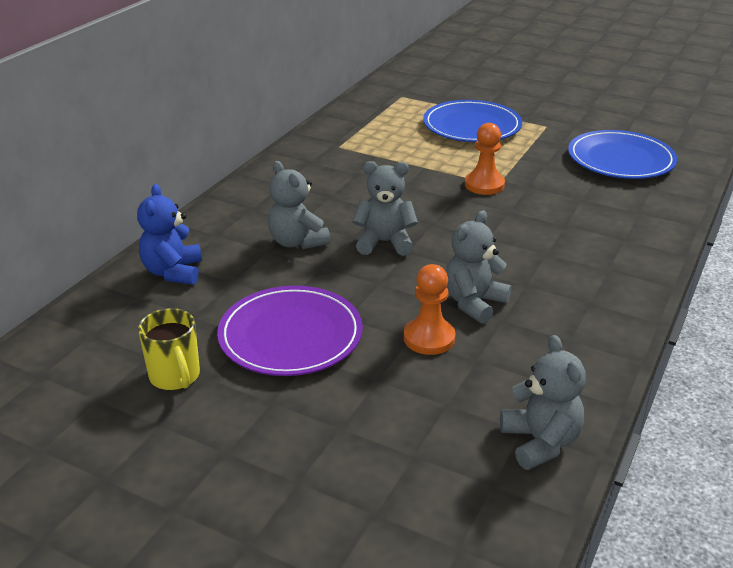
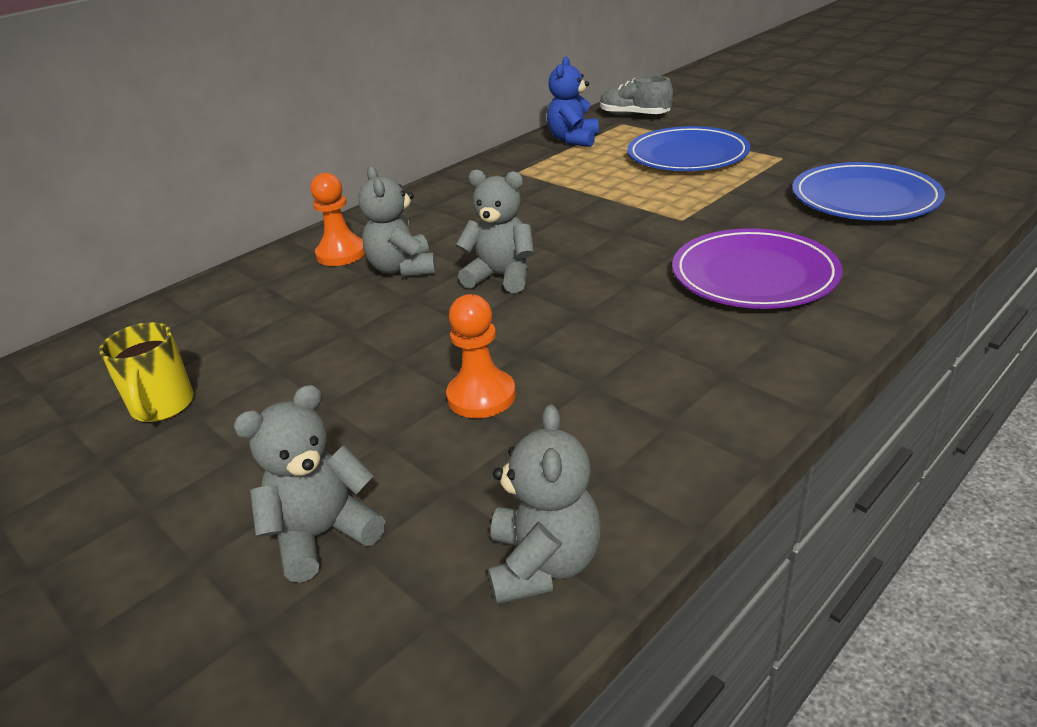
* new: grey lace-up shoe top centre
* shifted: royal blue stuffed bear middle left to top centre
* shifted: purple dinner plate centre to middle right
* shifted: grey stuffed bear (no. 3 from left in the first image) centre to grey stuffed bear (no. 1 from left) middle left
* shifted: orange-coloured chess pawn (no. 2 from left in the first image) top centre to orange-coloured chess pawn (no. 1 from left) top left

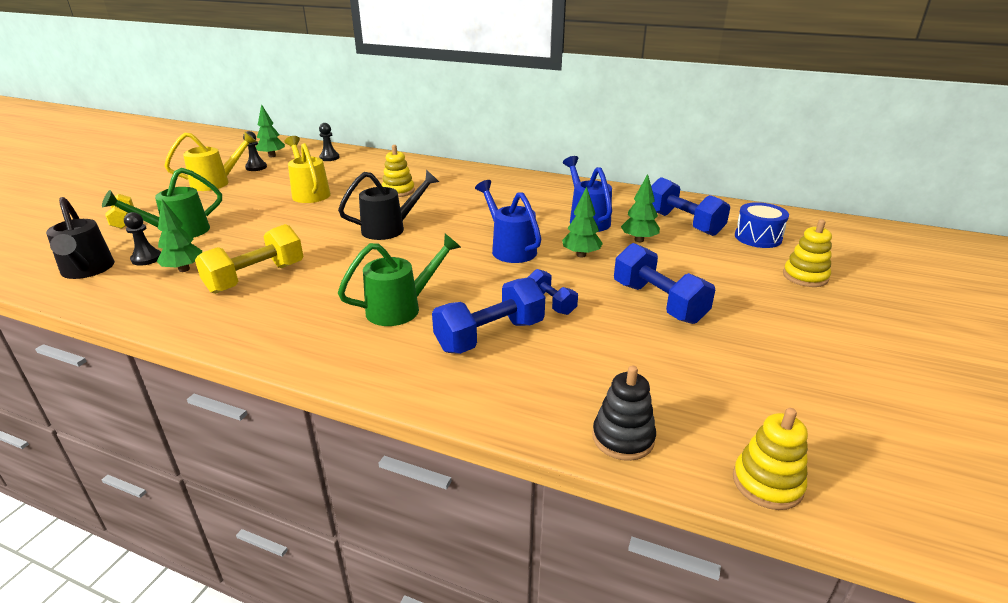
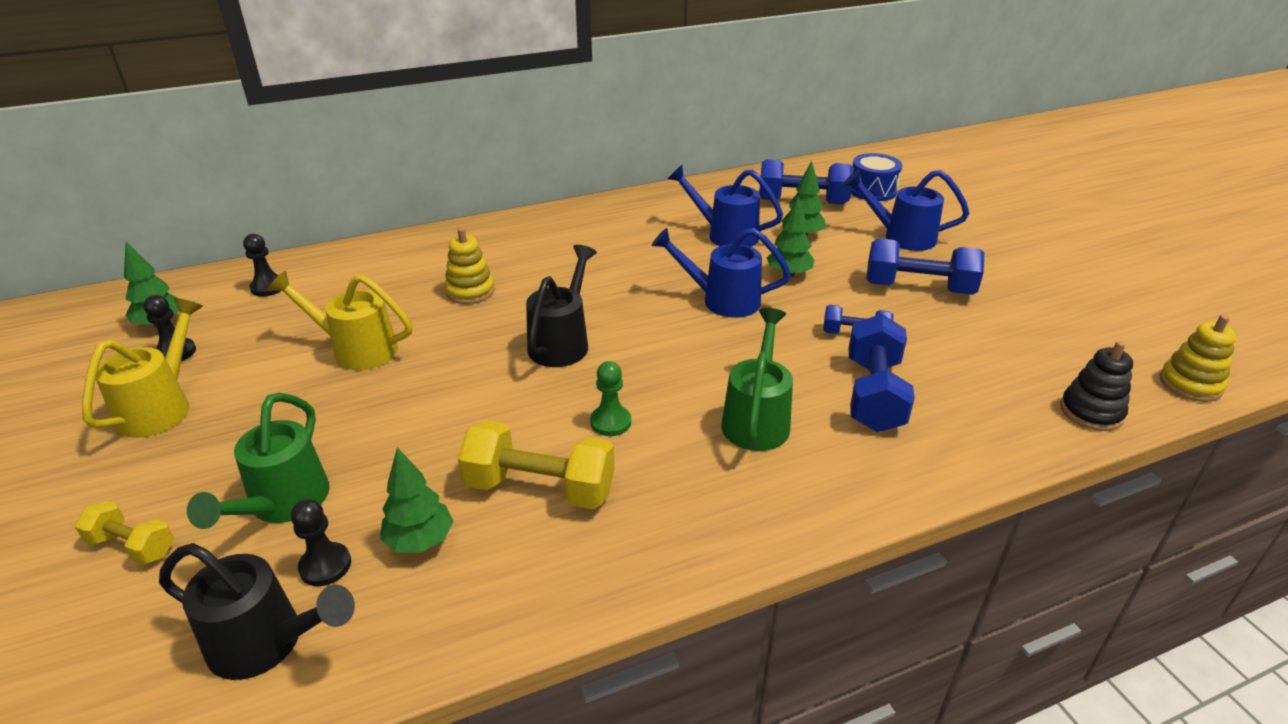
* gone: yellow ring stacker (no. 3 from left) middle right
* new: emerald chess pawn centre
* new: royal blue sprinkling can (no. 3 from left) top right
* rotated: yellow dumbbell (no. 2 from left) middle left = centre 75 degrees counterclockwise

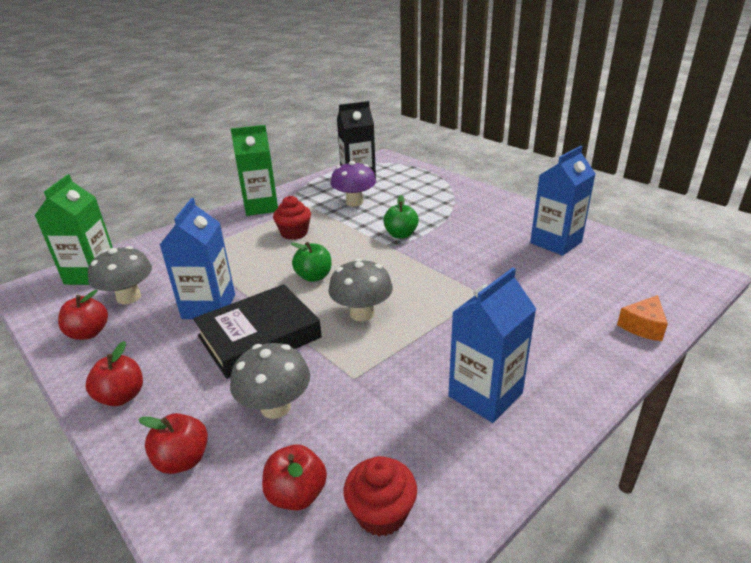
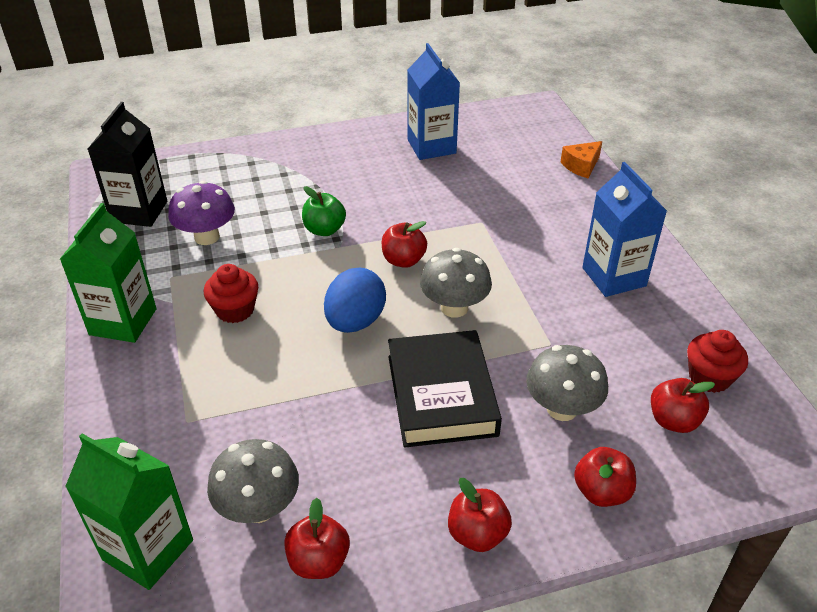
* gone: royal blue juice carton (no. 1 from left) middle left
* new: scarlet toy apple (no. 2 from left) centre
* swapped: emerald toy apple (no. 1 from left) centre to royal blue egg shape centre
* rotated: orange-coloured cheese wedge middle right = top right 75 degrees clockwise

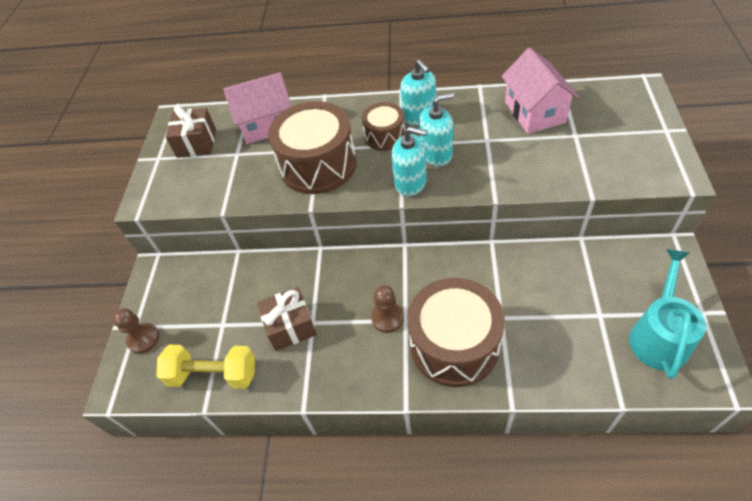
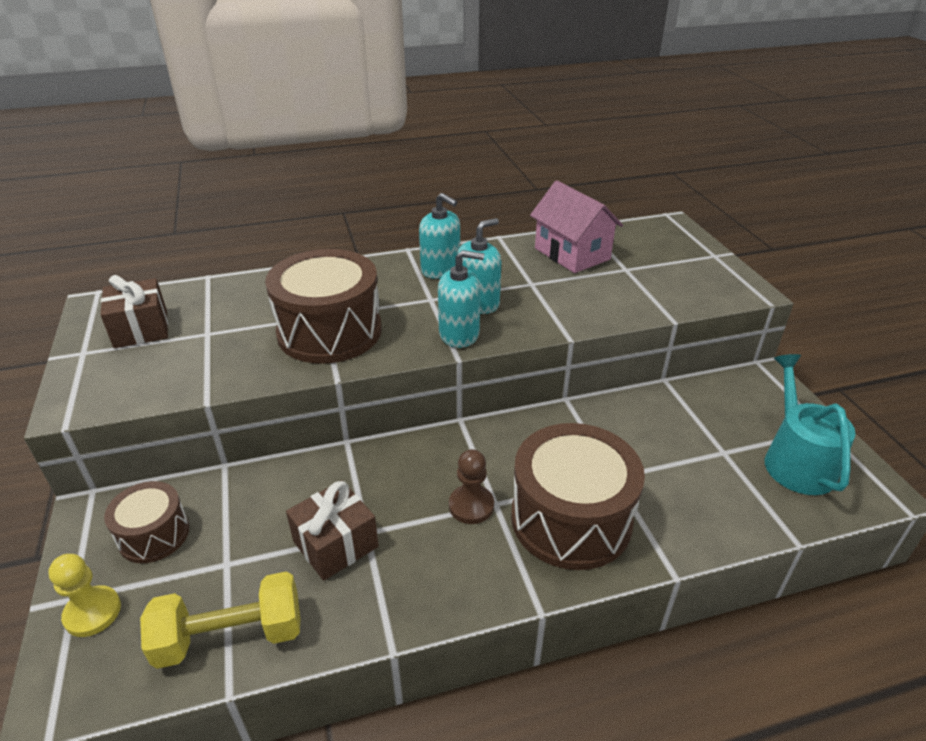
* gone: rose-pink toy house (no. 1 from left) top centre
* shifted: russet drum (no. 2 from left in the first image) top centre to russet drum (no. 1 from left) bottom left
* repainted: russet chess pawn (no. 1 from left) middle left to yellow chess pawn bottom left

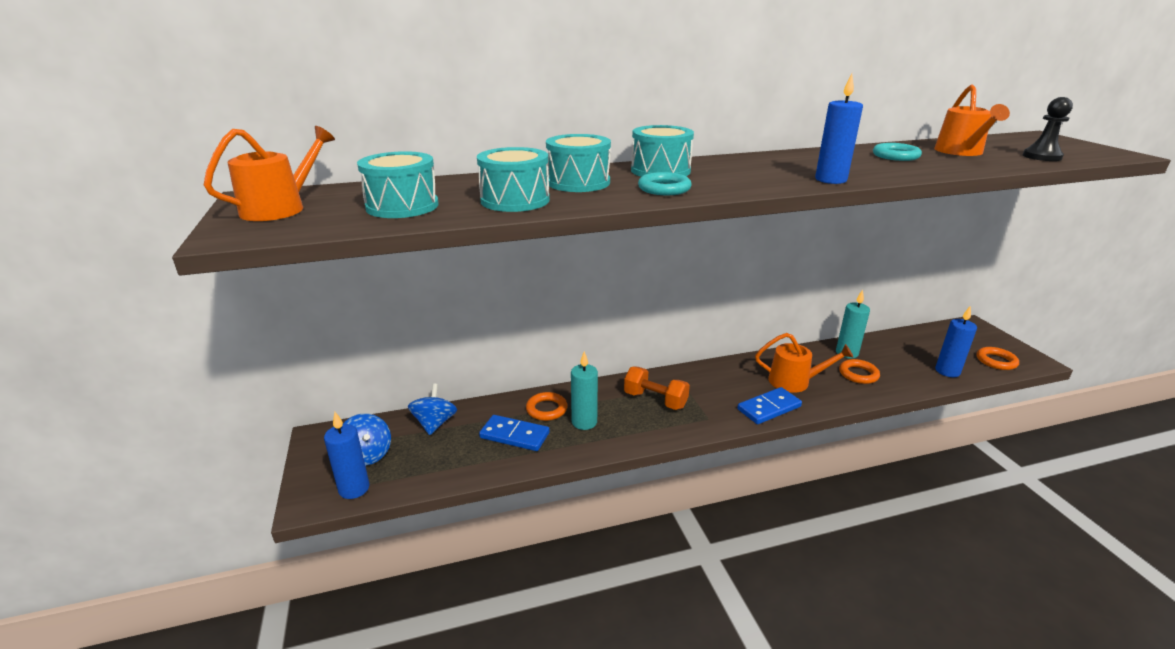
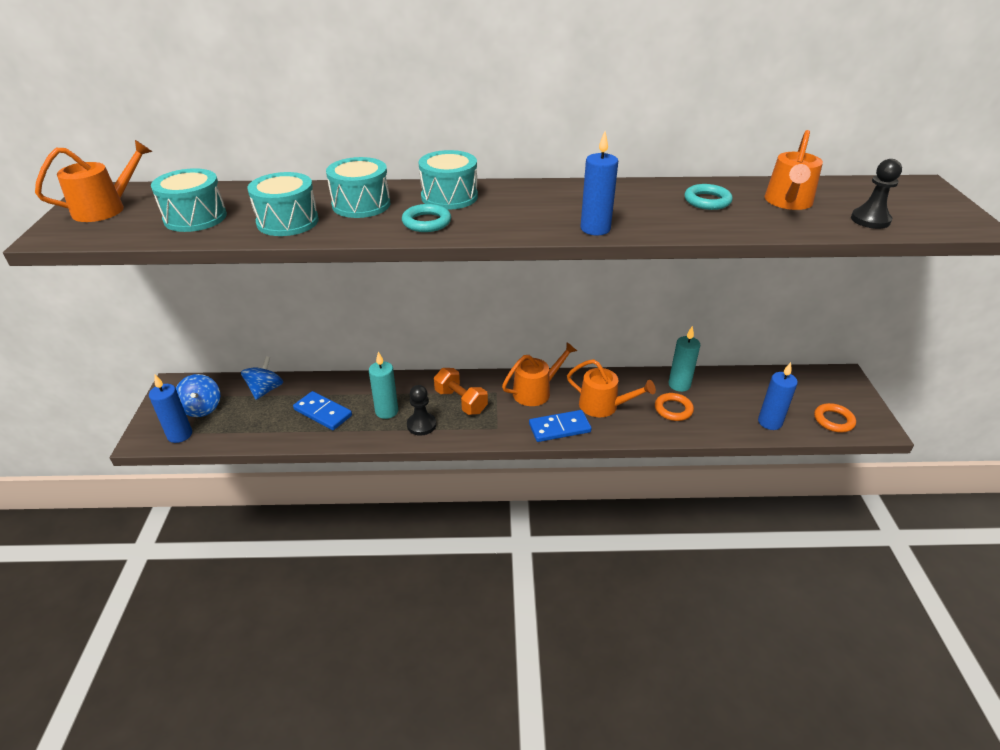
* gone: orange-coloured ring (no. 1 from left) centre
* new: jet-black chess pawn (no. 1 from left) centre
* new: orange-coloured sprinkling can (no. 2 from left) centre

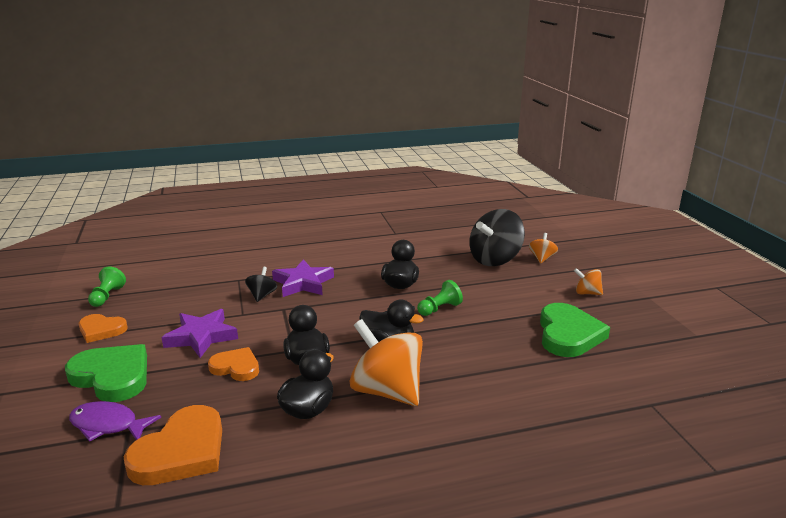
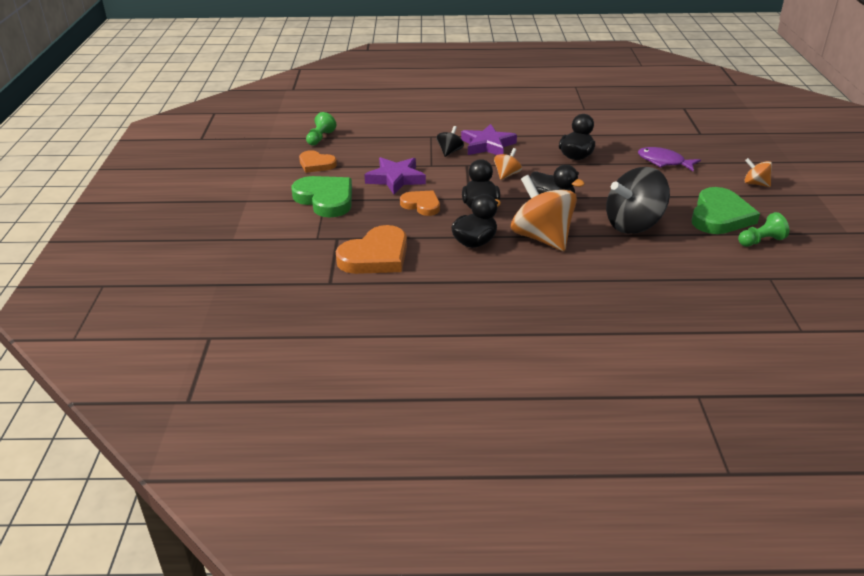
* shifted: purple fish bottom left to top right
* shifted: emerald chess pawn (no. 2 from left) centre to middle right
* shifted: jet-black whirligig (no. 2 from left) centre to middle right
* shifted: orange-coloured whirligig (no. 2 from left in the first image) middle right to orange-coloured whirligig (no. 1 from left) top centre

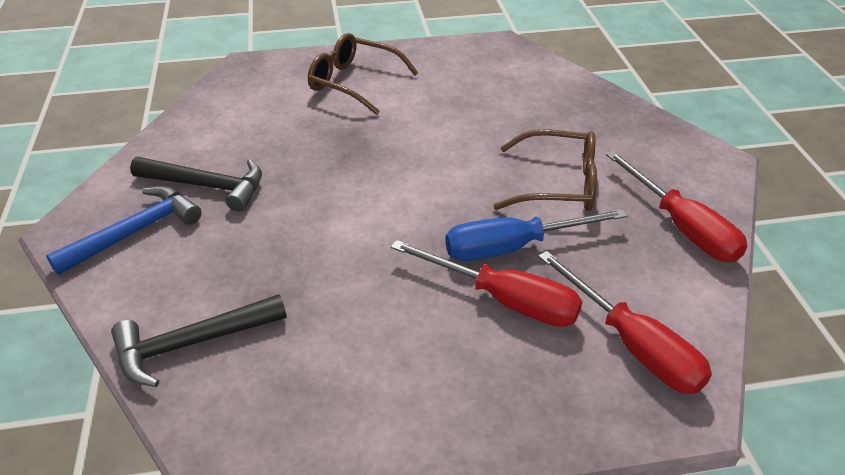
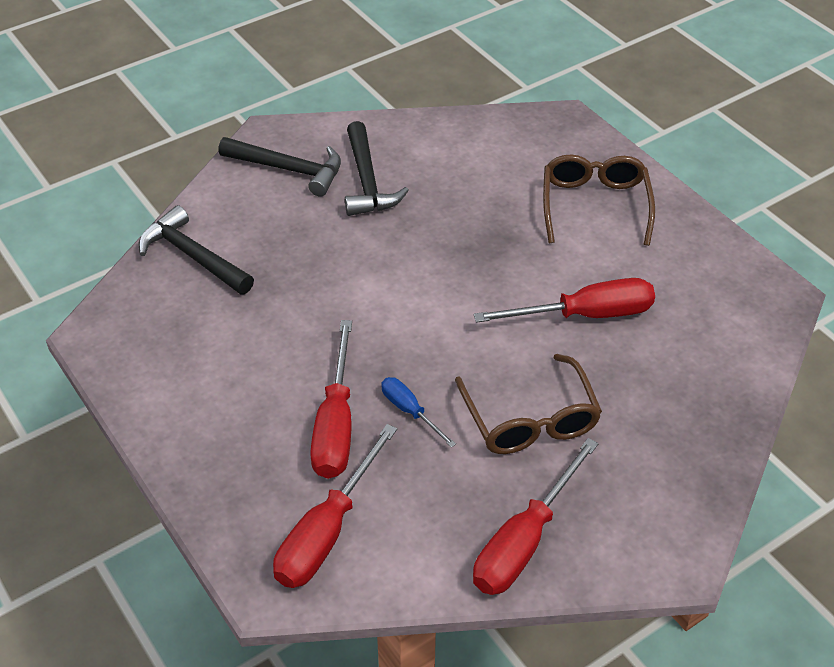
* new: scarlet flat screwdriver (no. 4 from left) middle right
* repainted: royal blue hammer middle left to jet-black hammer (no. 2 from left) top centre
* scaled: royal blue flat screwdriver centre = centre x0.54

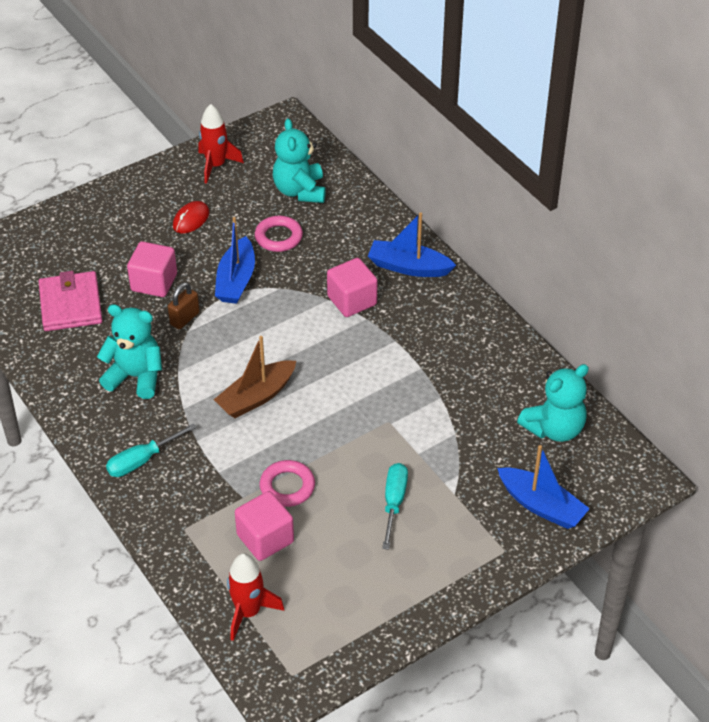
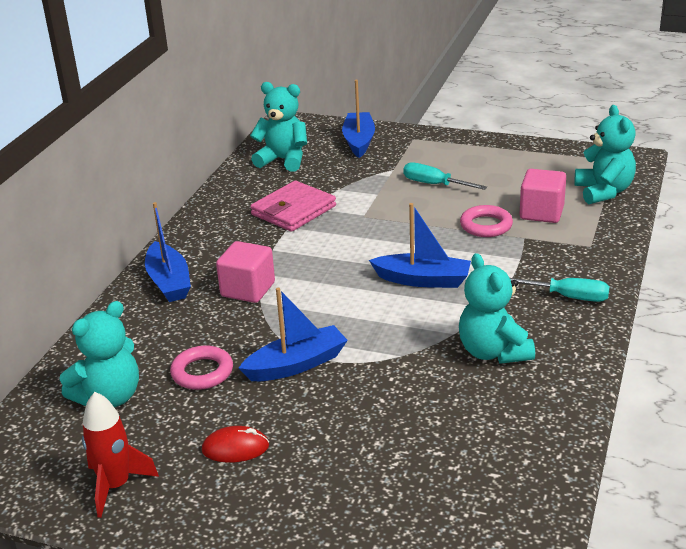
* gone: rose-pink block (no. 1 from left) middle left
* gone: russet padlock middle left
* shifted: rose-pink billfold middle left to centre
* swapped: scarlet toy rocket (no. 2 from left) bottom centre to aqua stuffed bear (no. 4 from left) top right
* repainted: russet sailboat centre to royal blue sailboat (no. 4 from left) centre
* rotated: aqua flat screwdriver (no. 2 from left in the first image) bottom centre = top centre 60 degrees clockwise

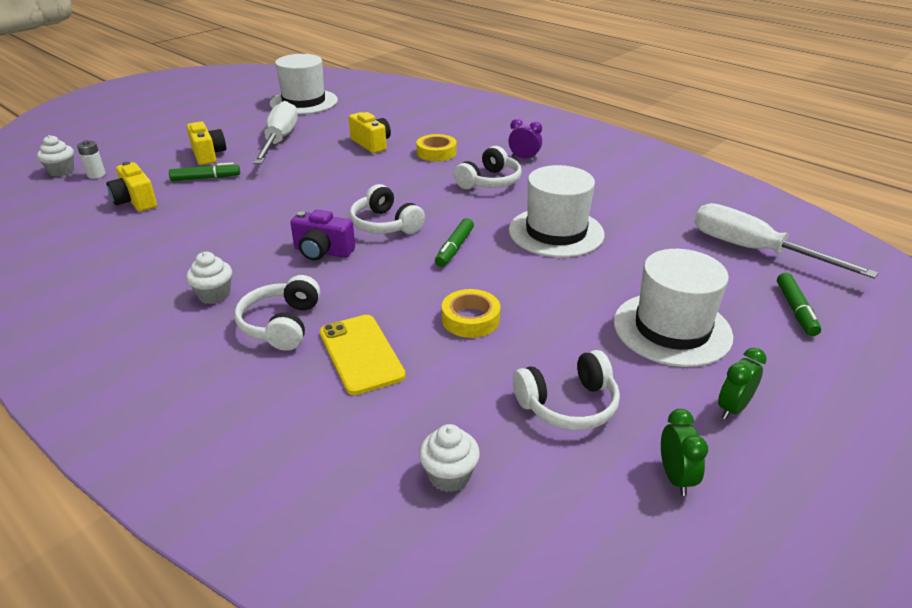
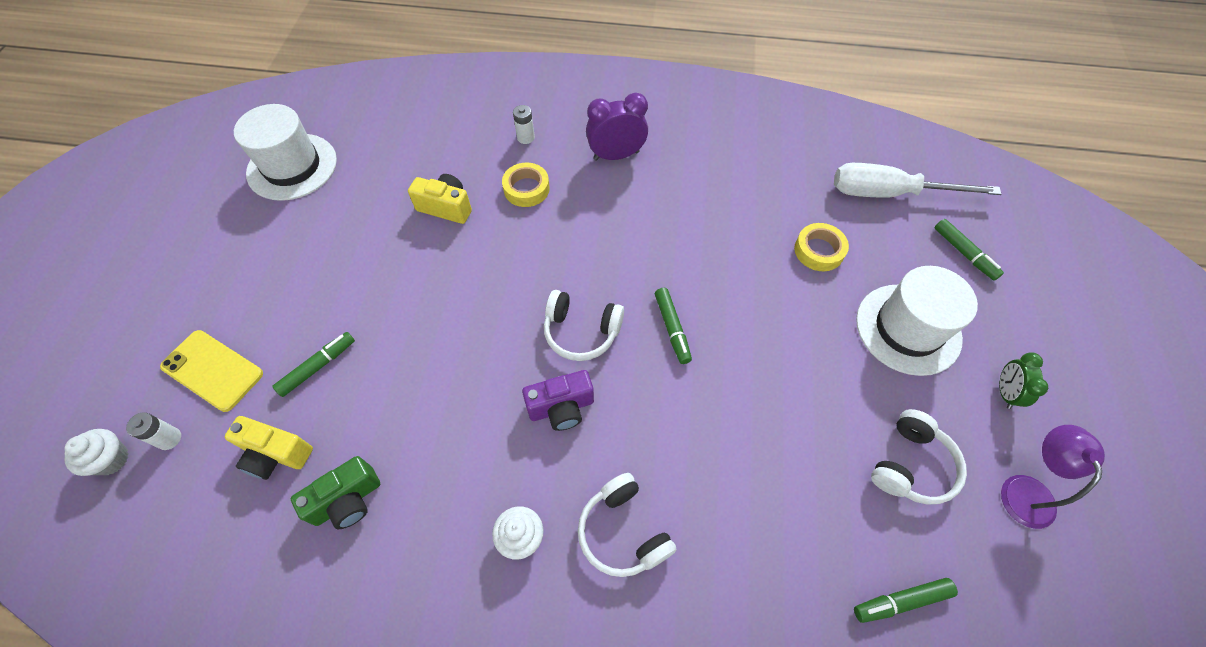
* gone: yellow compact camera (no. 2 from left) top left
* gone: snow-white flat screwdriver (no. 1 from left) top left
* gone: snow-white headset (no. 3 from left) top centre
* gone: snow-white top hat (no. 2 from left) centre
* new: emerald compact camera bottom left
* new: snow-white AA battery (no. 2 from left) top centre
* shifted: yellow mobile phone centre to middle left
* shifted: yellow tape (no. 2 from left) centre to middle right
* swapped: snow-white fairy cake (no. 3 from left) bottom centre to emerald marker pen (no. 3 from left) bottom right
* swapped: emerald bedside clock (no. 1 from left) bottom right to purple reading lamp bottom right
* scaled: purple bedside clock top centre = top centre x1.63

